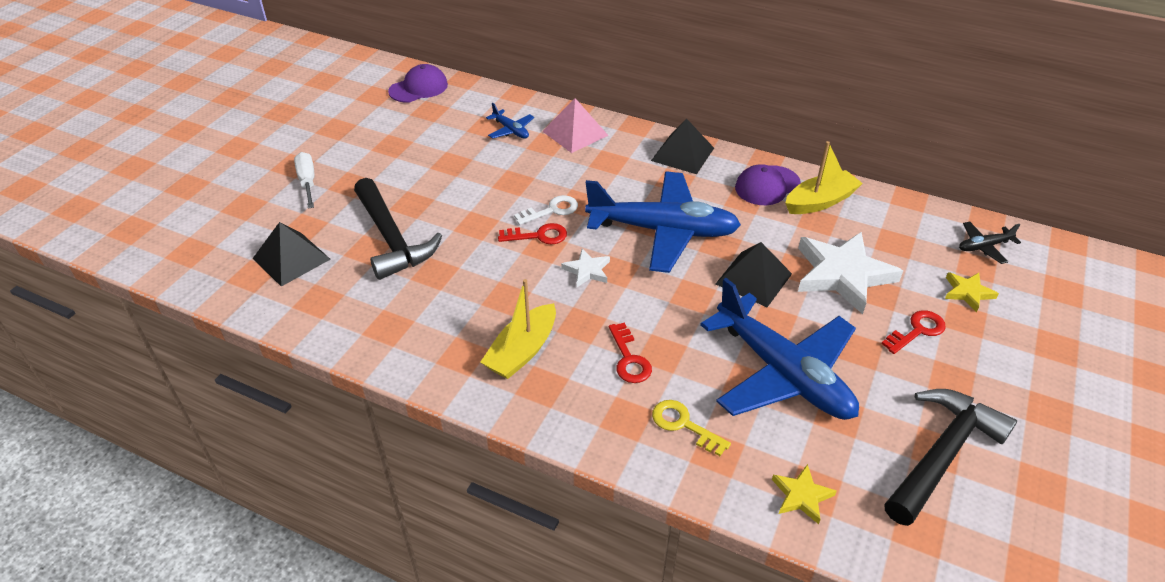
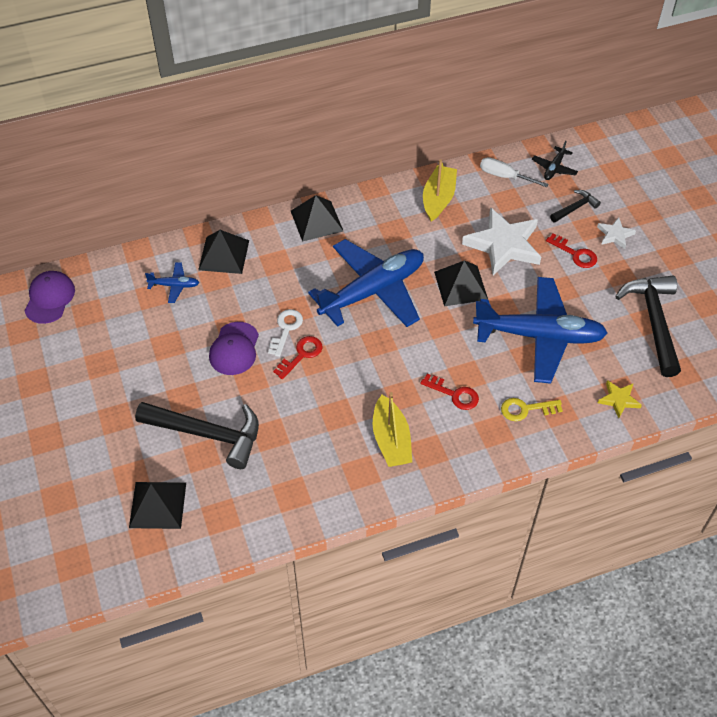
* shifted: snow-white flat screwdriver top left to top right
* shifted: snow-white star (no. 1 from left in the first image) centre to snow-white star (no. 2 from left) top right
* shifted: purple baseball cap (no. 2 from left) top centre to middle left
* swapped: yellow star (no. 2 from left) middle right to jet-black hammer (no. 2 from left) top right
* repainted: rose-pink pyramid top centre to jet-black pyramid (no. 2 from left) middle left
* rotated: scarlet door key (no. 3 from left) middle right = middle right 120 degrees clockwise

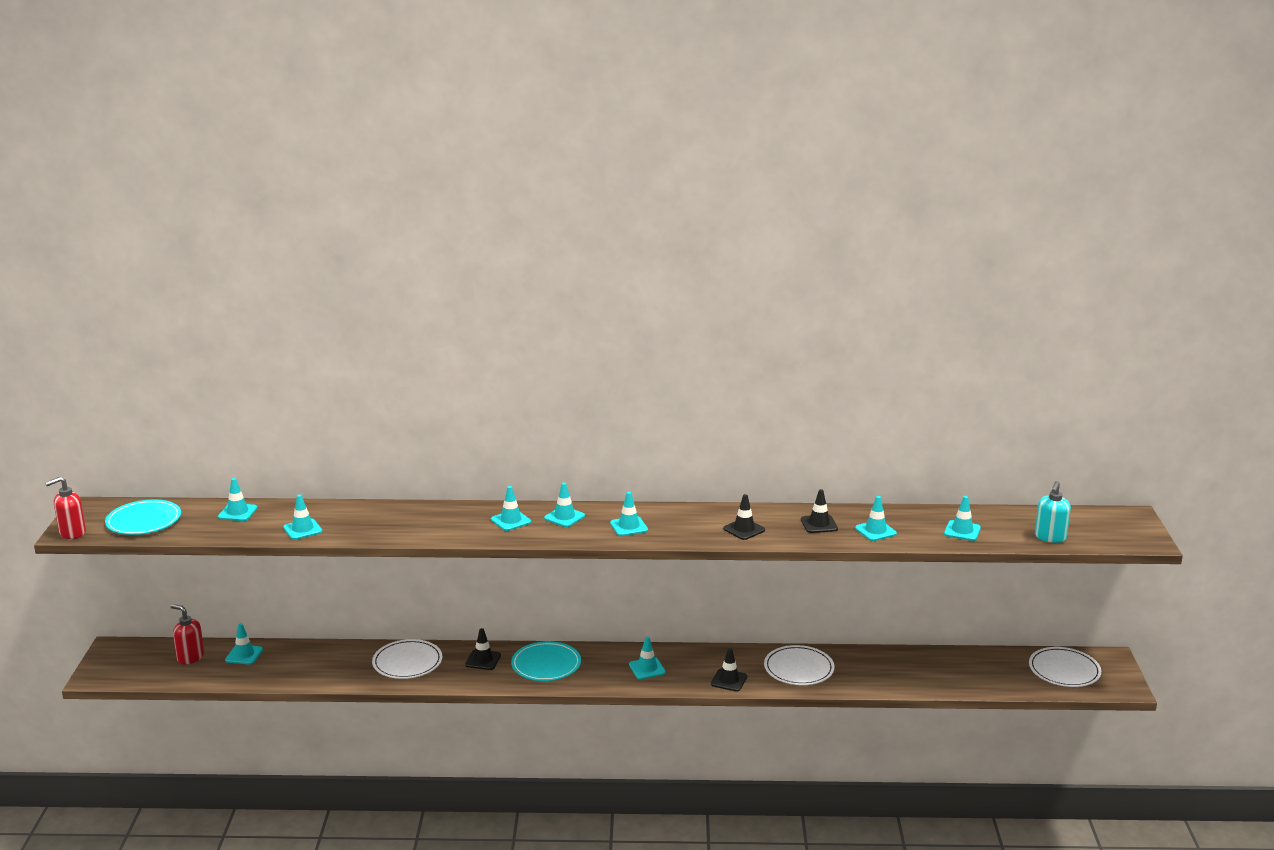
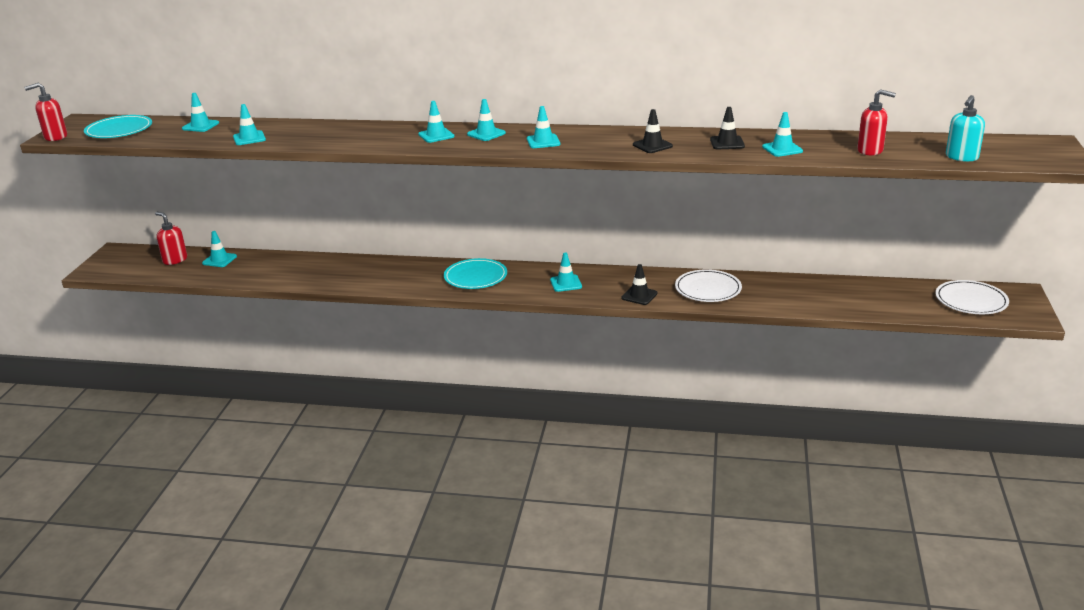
* gone: snow-white dinner plate (no. 1 from left) bottom left
* gone: jet-black road cone (no. 1 from left) bottom centre
* swapped: aqua road cone (no. 9 from left) middle right to scarlet pump bottle (no. 3 from left) top right

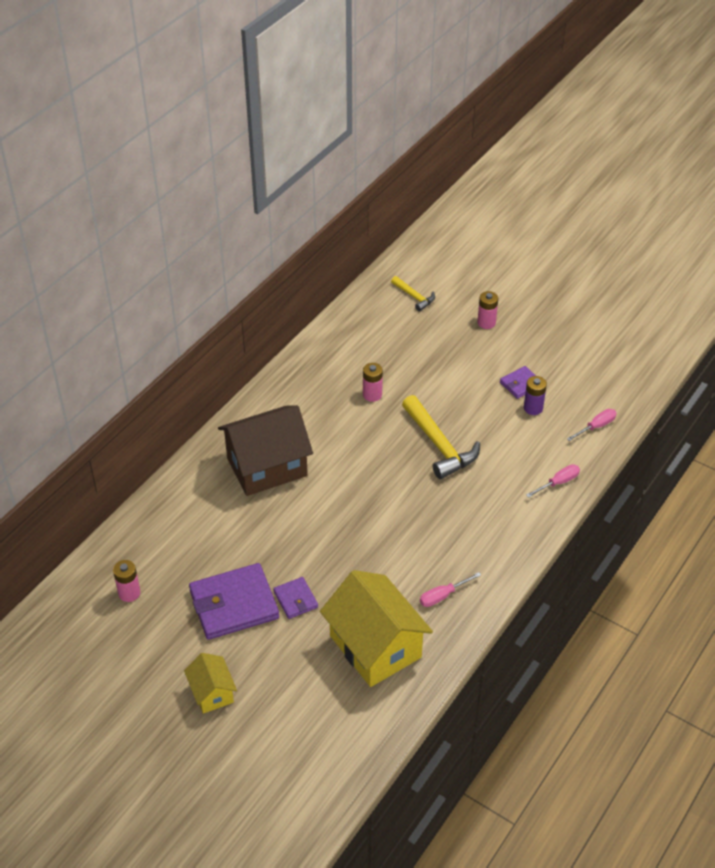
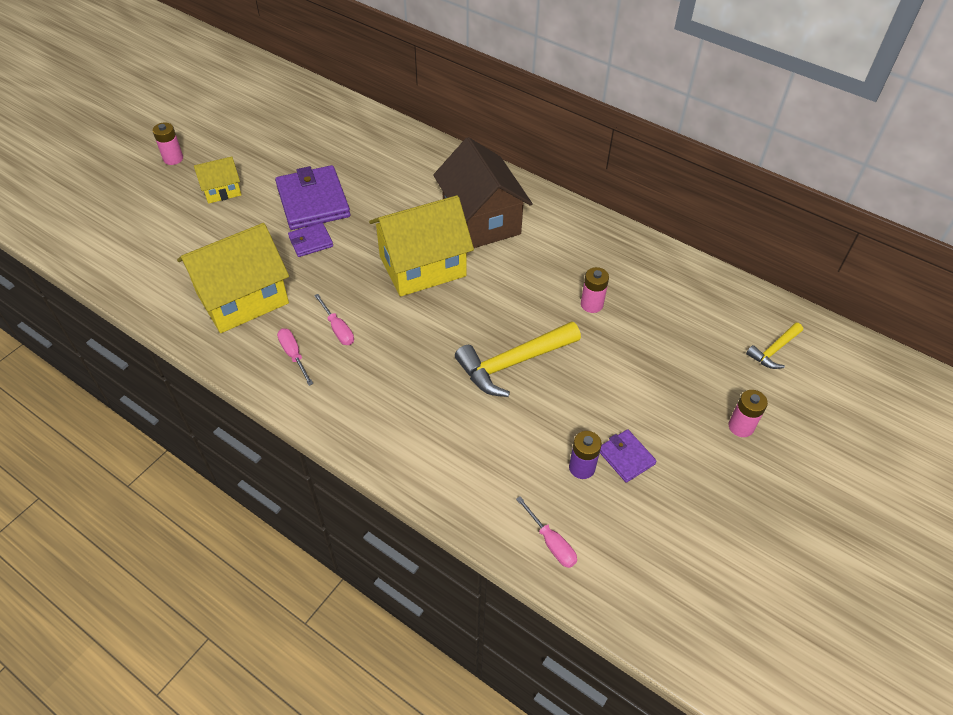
* new: yellow toy house (no. 3 from left) centre
* shifted: rose-pink AA battery (no. 1 from left) bottom left to top left
* shifted: rose-pink flat screwdriver (no. 2 from left) middle right to centre

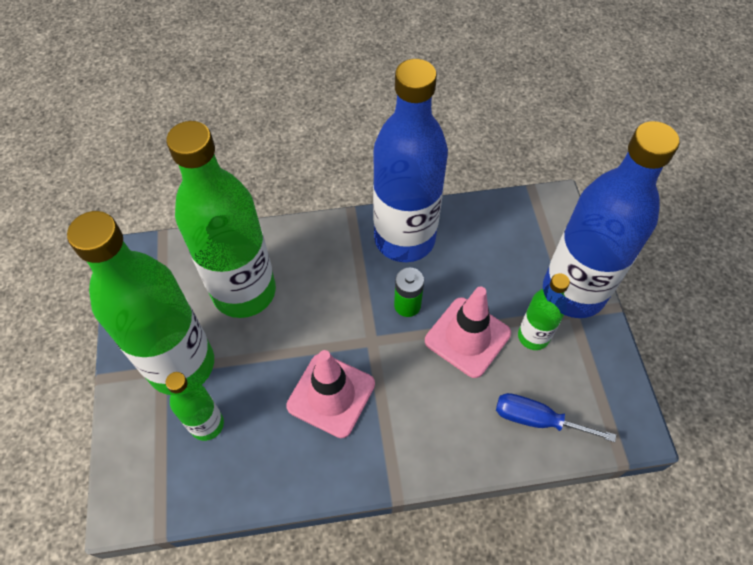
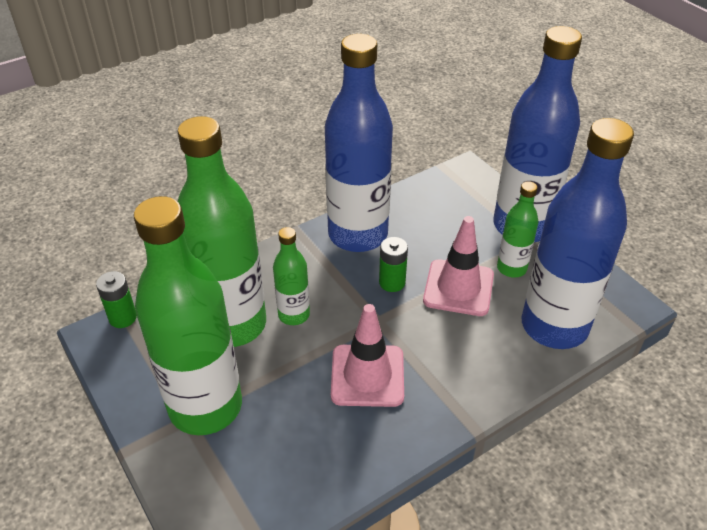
* new: emerald AA battery (no. 1 from left) middle left
* shifted: emerald drink bottle (no. 2 from left in the first image) bottom left to emerald drink bottle (no. 3 from left) centre
* swapped: royal blue flat screwdriver bottom right to royal blue drink bottle (no. 3 from left) middle right

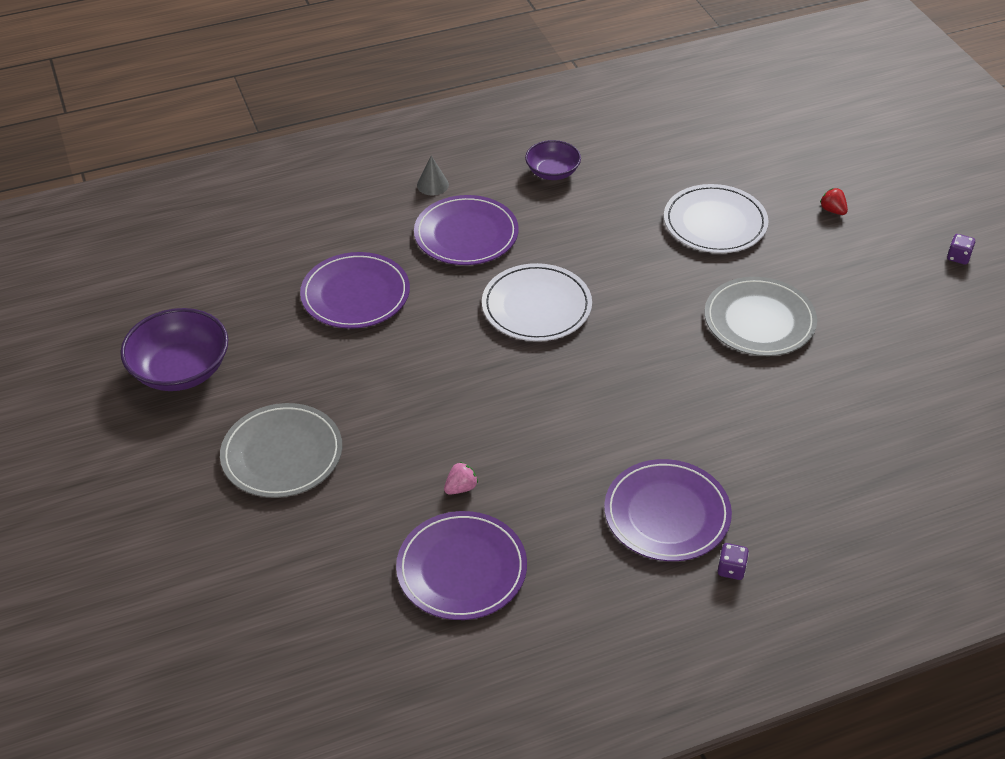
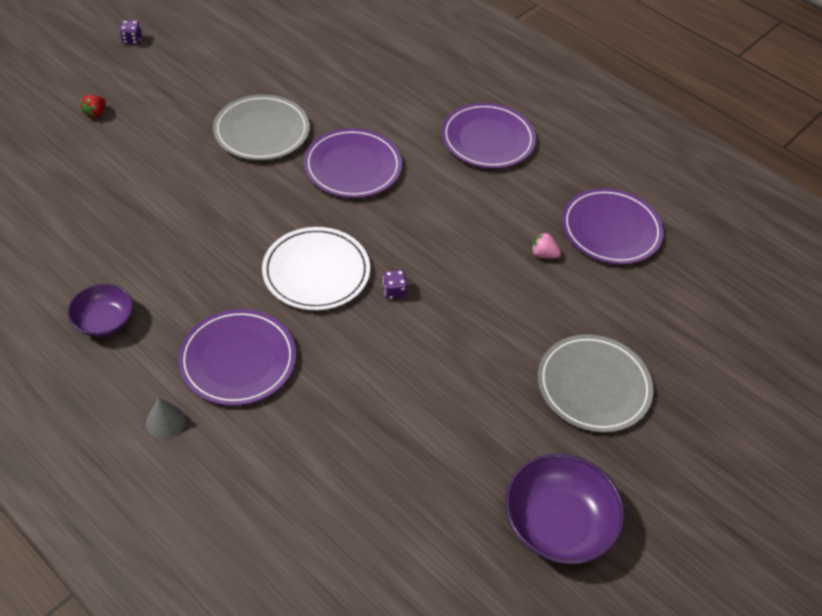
* gone: snow-white dinner plate (no. 2 from left) top right
* shifted: purple dinner plate (no. 1 from left in the first image) centre to purple dinner plate (no. 2 from left) top centre
* shifted: purple game die (no. 1 from left in the first image) bottom right to purple game die (no. 2 from left) centre

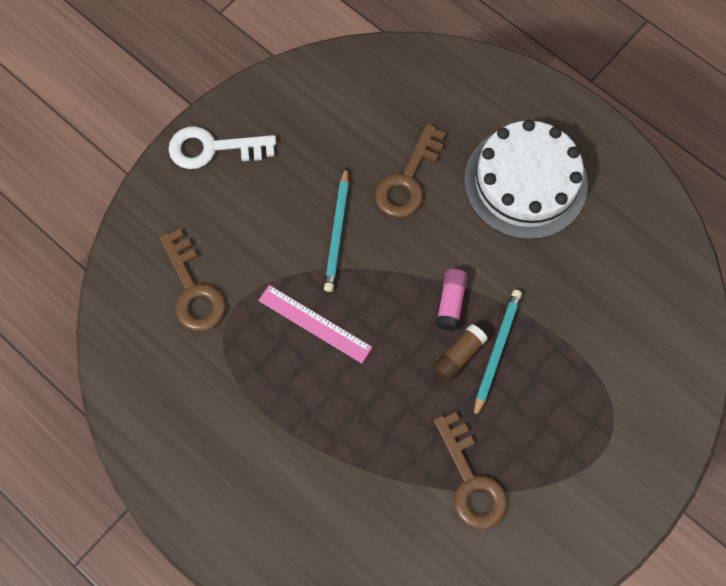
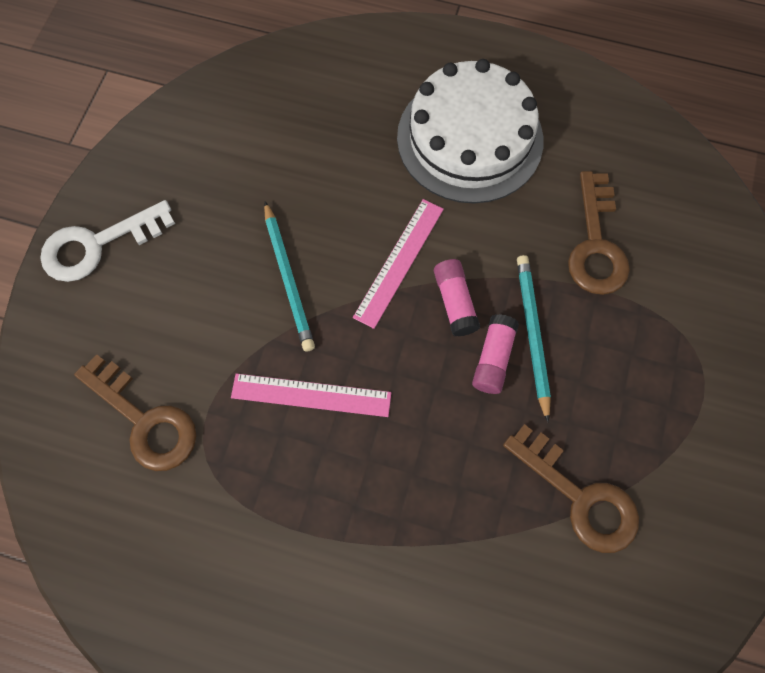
* new: rose-pink measuring stick (no. 2 from left) centre
* shifted: russet door key (no. 2 from left in the first image) top centre to russet door key (no. 3 from left) middle right
* repainted: russet stick of glue centre to rose-pink stick of glue (no. 2 from left) centre

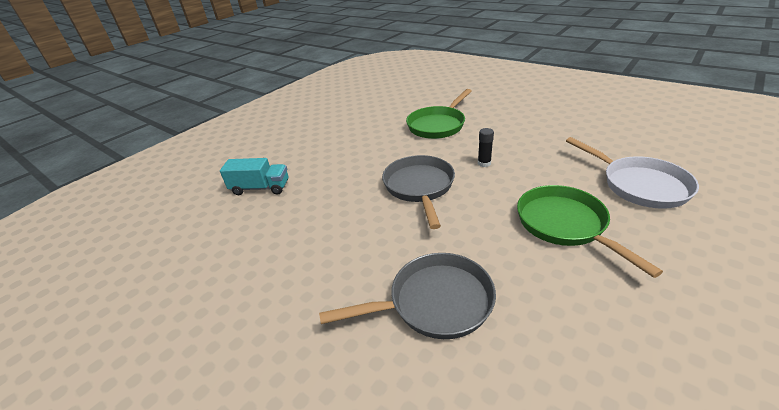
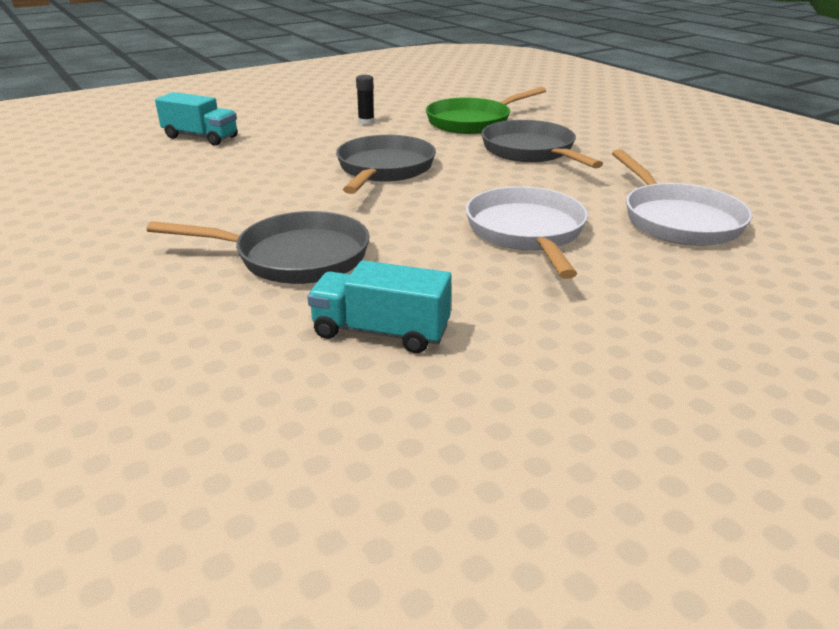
* new: aqua lorry (no. 2 from left) centre
* new: grey skillet (no. 3 from left) top centre
* shifted: jet-black stick of glue centre to top centre
* repainted: emerald skillet (no. 2 from left) middle right to snow-white skillet (no. 1 from left) centre

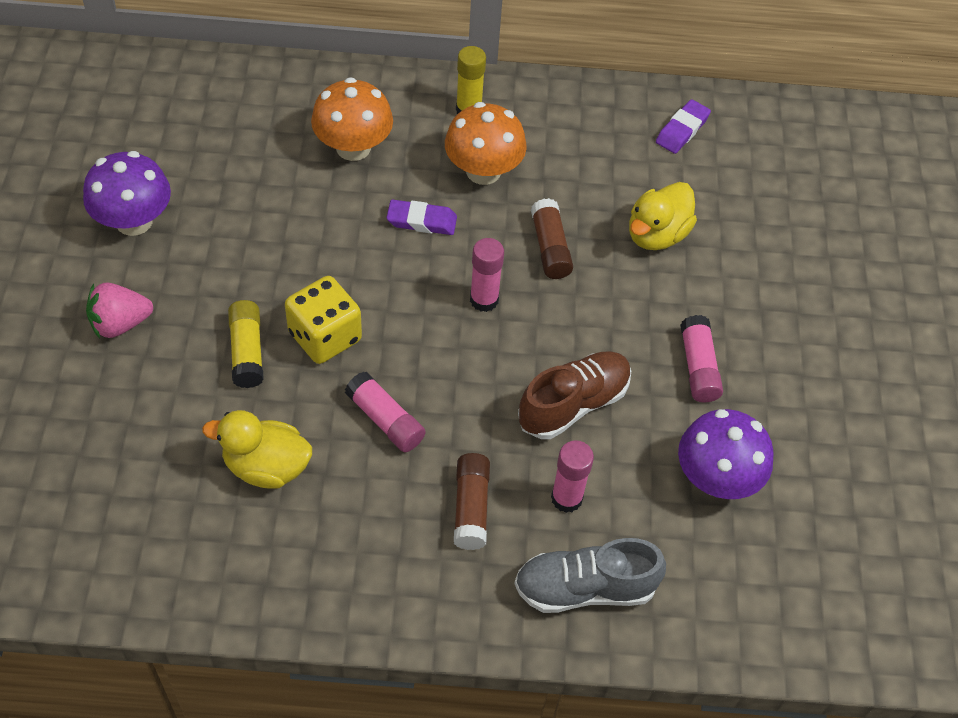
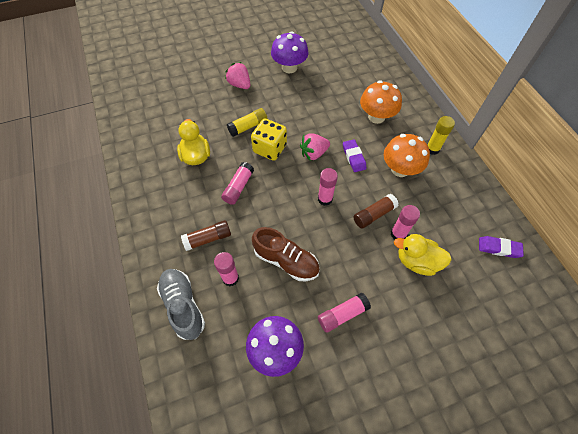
* new: rose-pink strawberry (no. 2 from left) centre
* new: rose-pink stick of glue (no. 5 from left) middle right

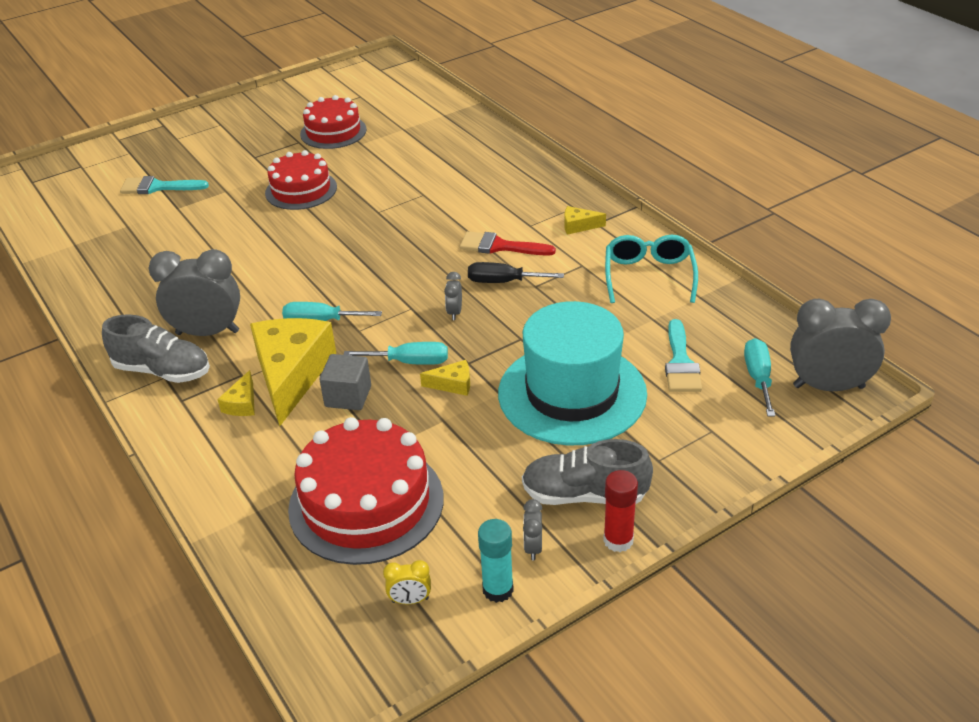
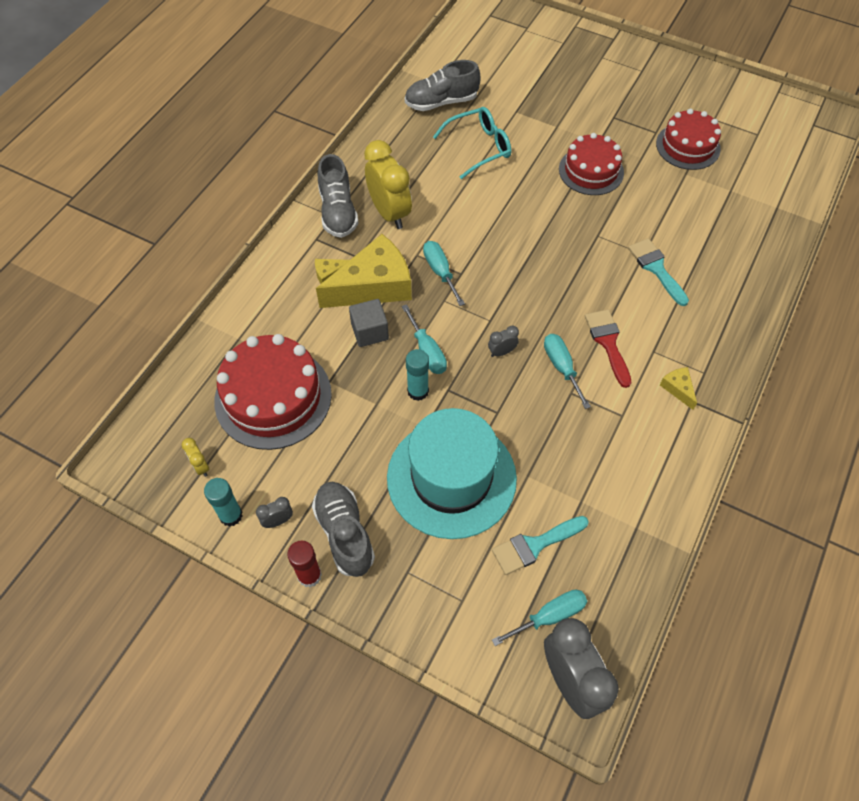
* new: grey lace-up shoe (no. 3 from left) top centre
* shifted: aqua paintbrush (no. 1 from left in the first image) top left to aqua paintbrush (no. 2 from left) middle right
* shifted: aqua spectacles centre to top centre
* swapped: yellow cheese wedge (no. 3 from left) centre to aqua stick of glue (no. 2 from left) centre
* repainted: grey bedside clock (no. 1 from left) middle left to yellow bedside clock (no. 2 from left) top centre
* repainted: jet-black flat screwdriver centre to aqua flat screwdriver (no. 4 from left) centre

